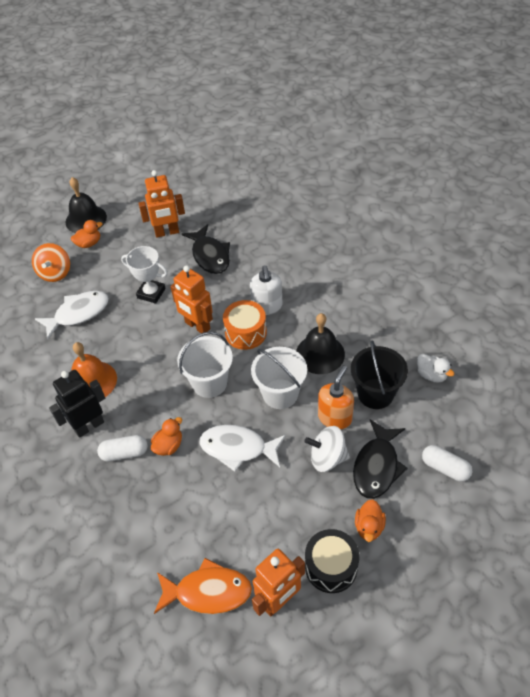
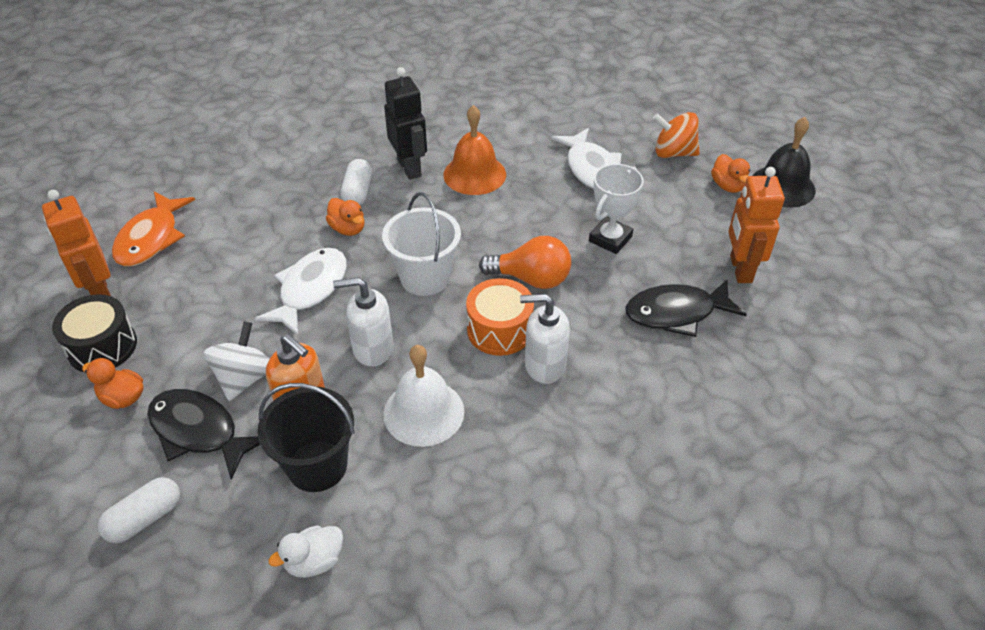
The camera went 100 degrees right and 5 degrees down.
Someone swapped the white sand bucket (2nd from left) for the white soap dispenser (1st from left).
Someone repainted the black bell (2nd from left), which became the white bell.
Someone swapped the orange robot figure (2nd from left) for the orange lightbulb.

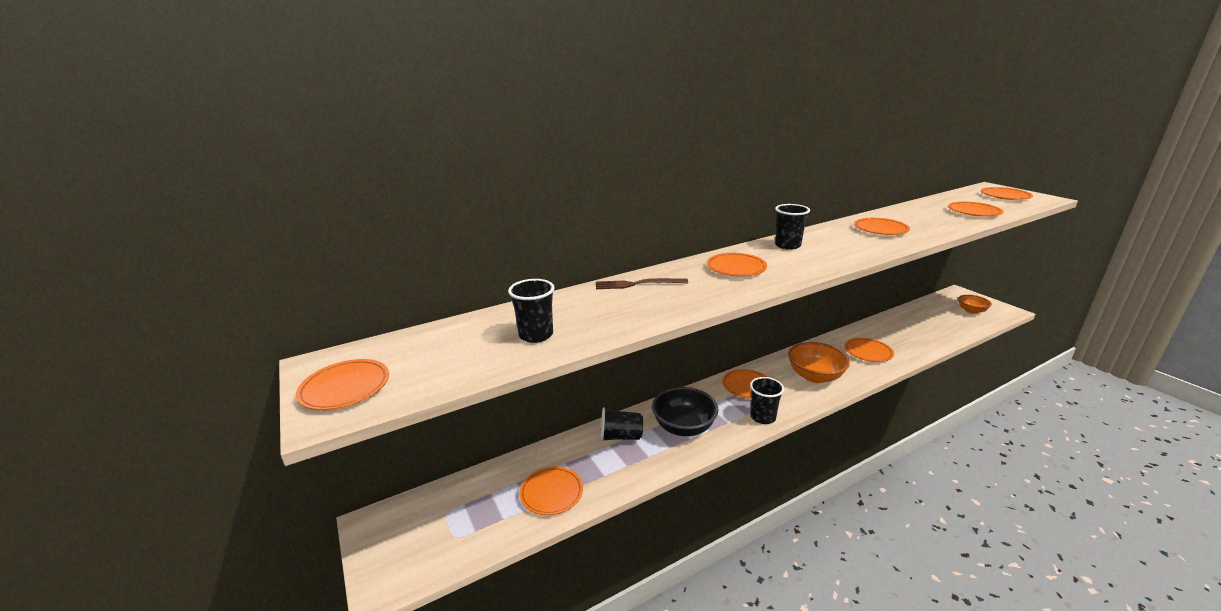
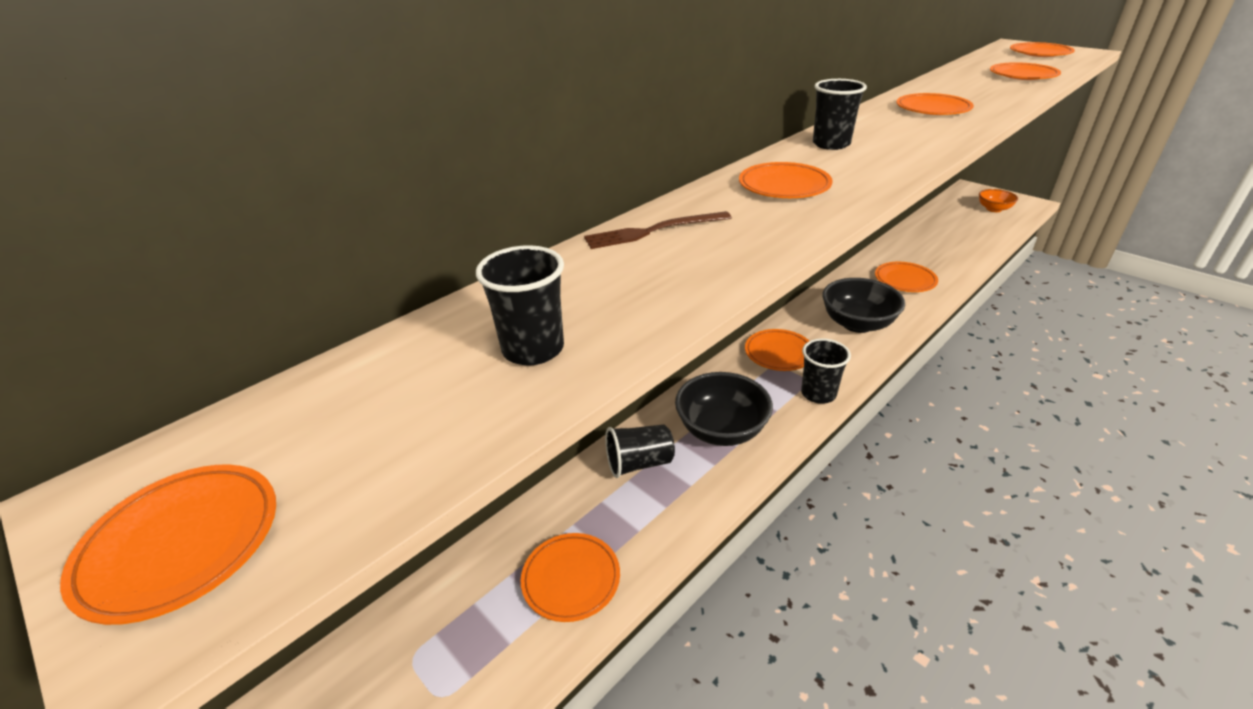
The camera went 15 degrees left and 10 degrees up.
Someone repainted the orange deep dish (1st from left), which became the black deep dish (2nd from left).

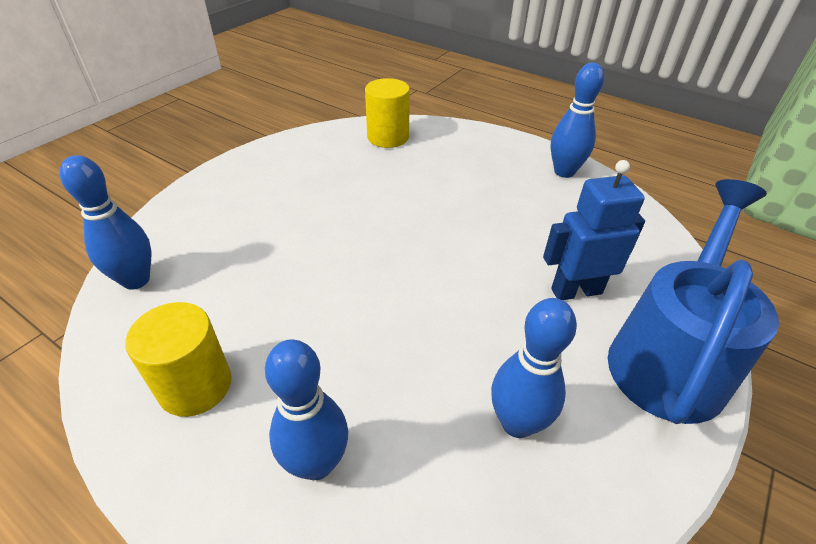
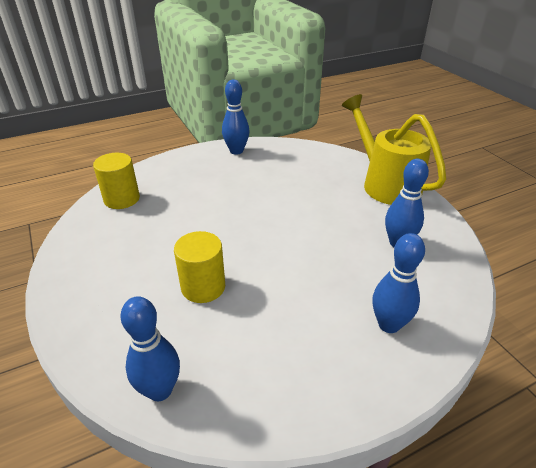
The camera went 60 degrees left and 5 degrees down.
Someone carried the golden solid cylinder (1st from left in the first image).
Someone repainted the cobalt watering pot, which became the golden watering pot.
Someone took away the cobalt robot figure.

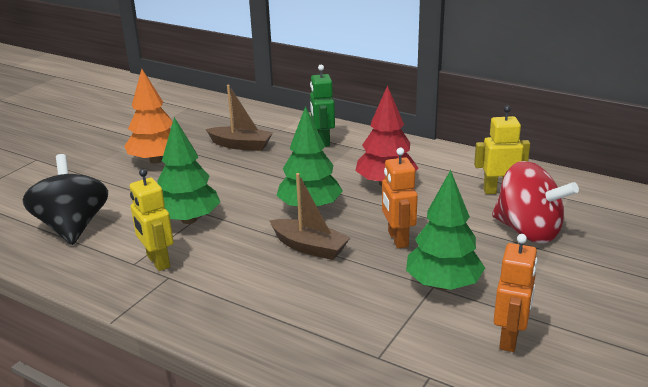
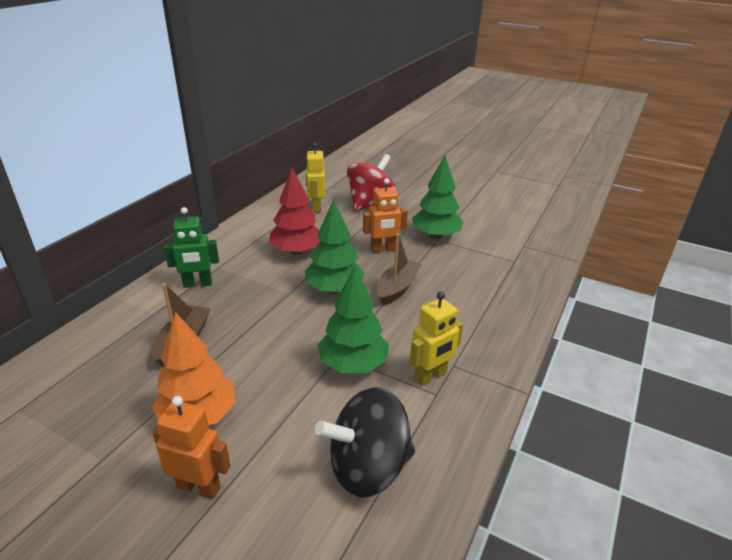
The camera went 95 degrees left and 5 degrees up.
Someone carried the orange robot figure (2nd from left in the first image).

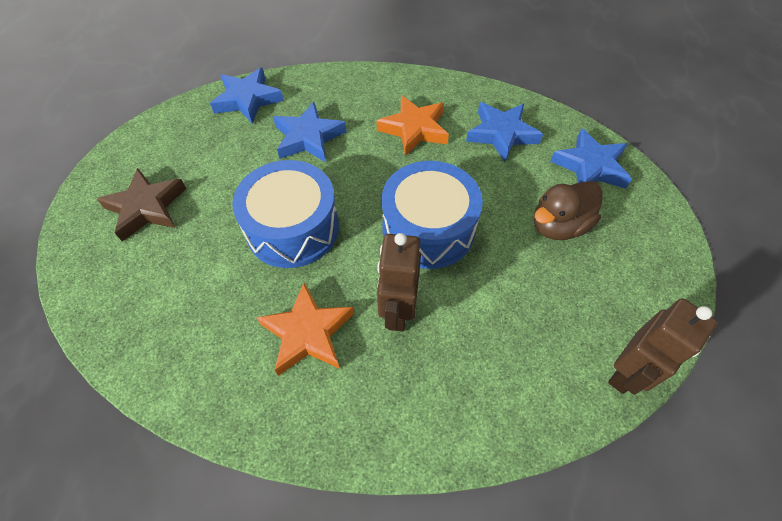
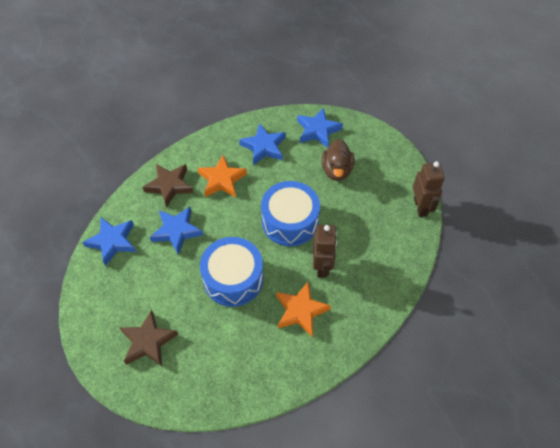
The camera went 50 degrees left and 0 degrees up.
Someone put down the russet star shape (2nd from left).
Someone rotated the russet robot figure (1st from left) by 135 degrees counterclockwise.

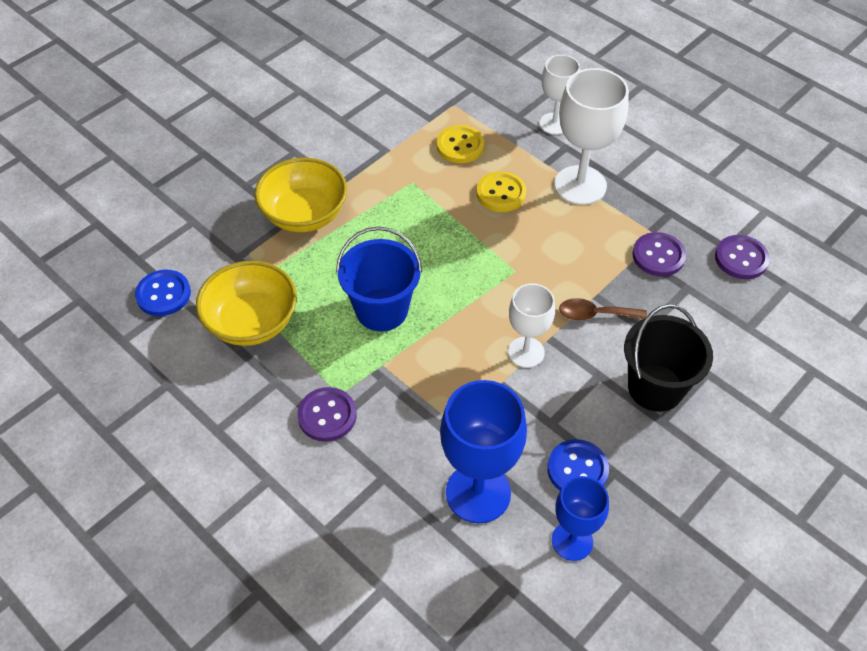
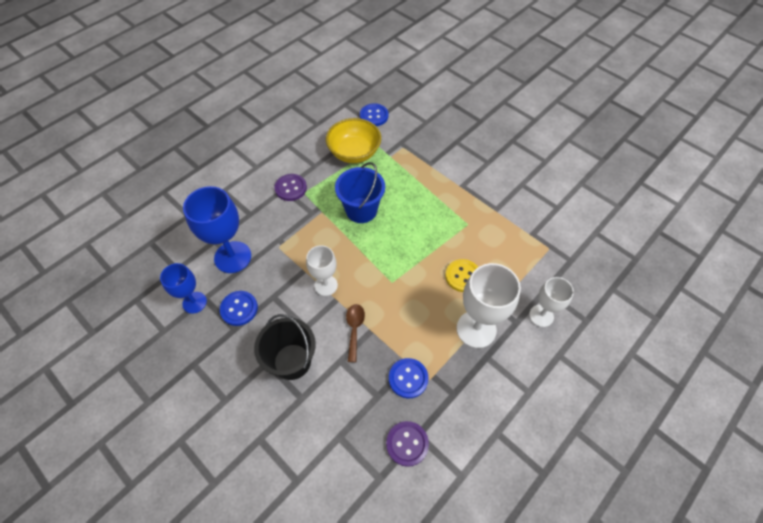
The camera went 90 degrees right and 5 degrees up.
Someone repainted the violet shirt button (2nd from left), which became the cobalt shirt button (3rd from left).
Someone took away the golden deep dish (2nd from left).
Someone took away the golden shirt button (1st from left).

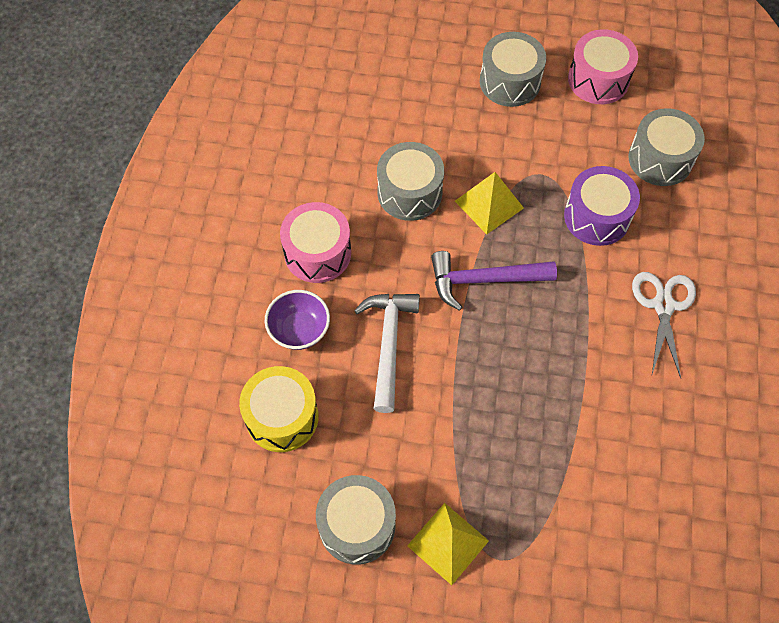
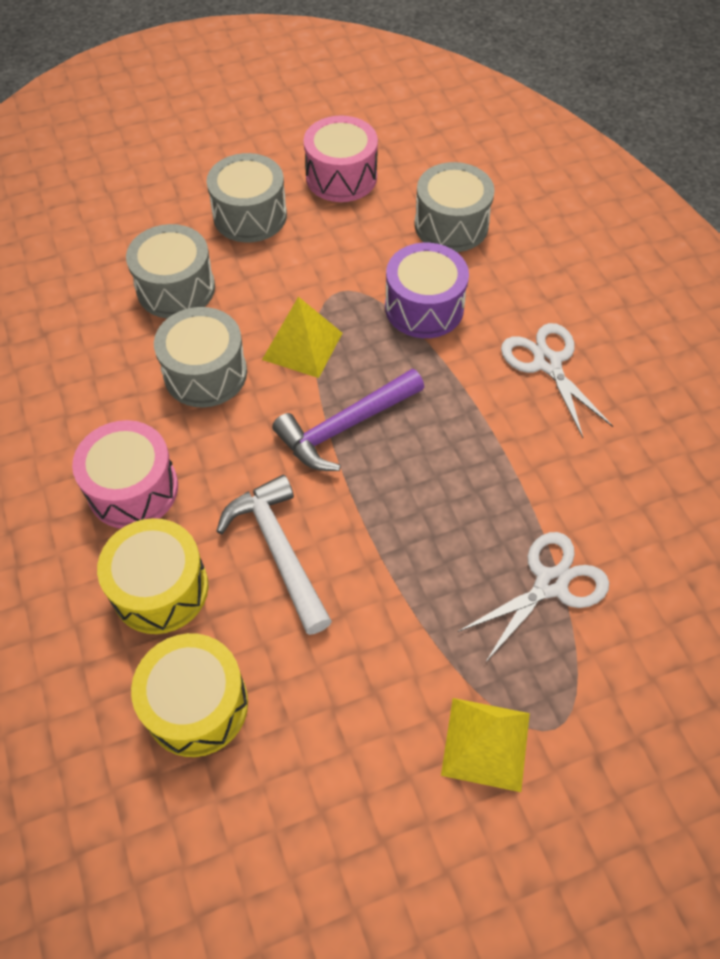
The camera went 30 degrees left and 5 degrees down.
Someone swapped the violet deep dish for the golden toy drum (1st from left).
Someone carried the gray toy drum (1st from left).
Someone put down the white scissors (1st from left).

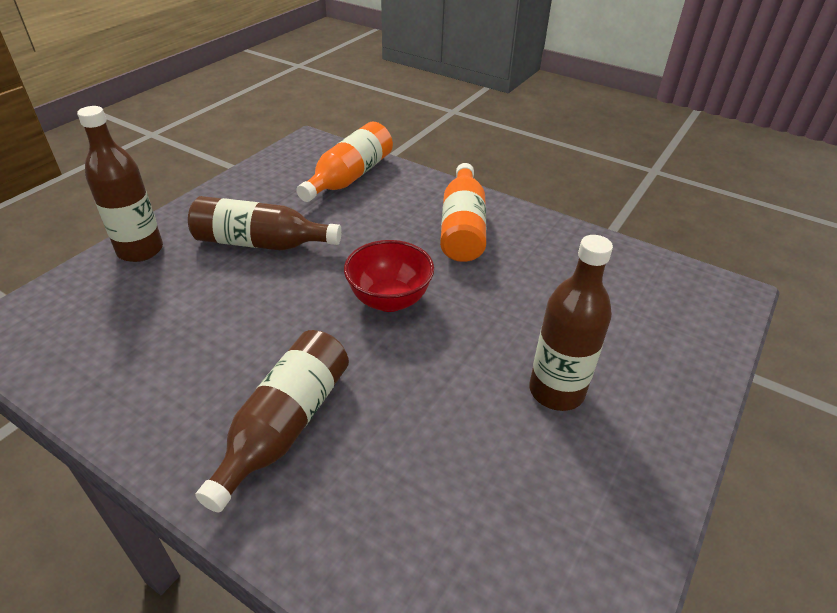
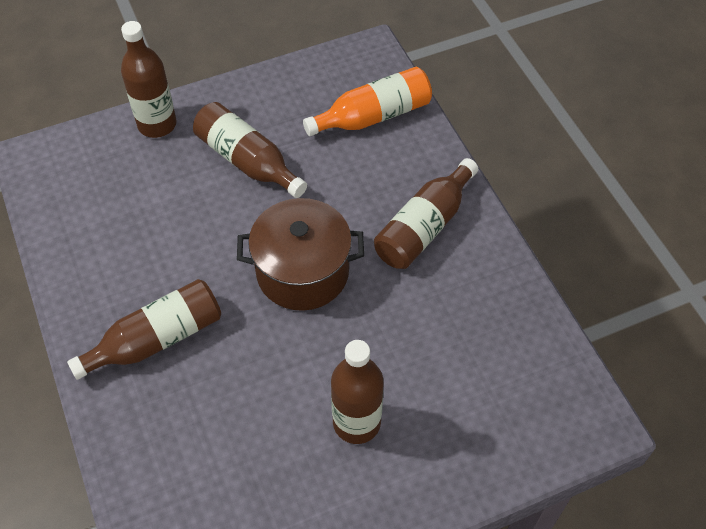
The camera went 35 degrees right and 15 degrees up.
Someone swapped the crimson deep dish for the russet cooking pot.
Someone repainted the orange drink bottle (2nd from left), which became the russet drink bottle (5th from left).

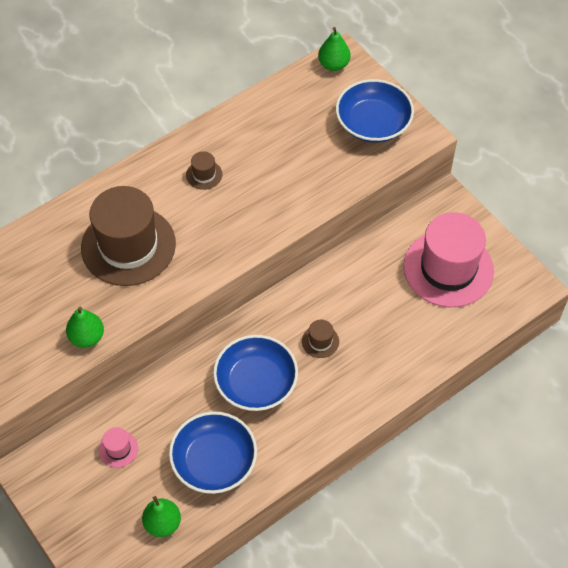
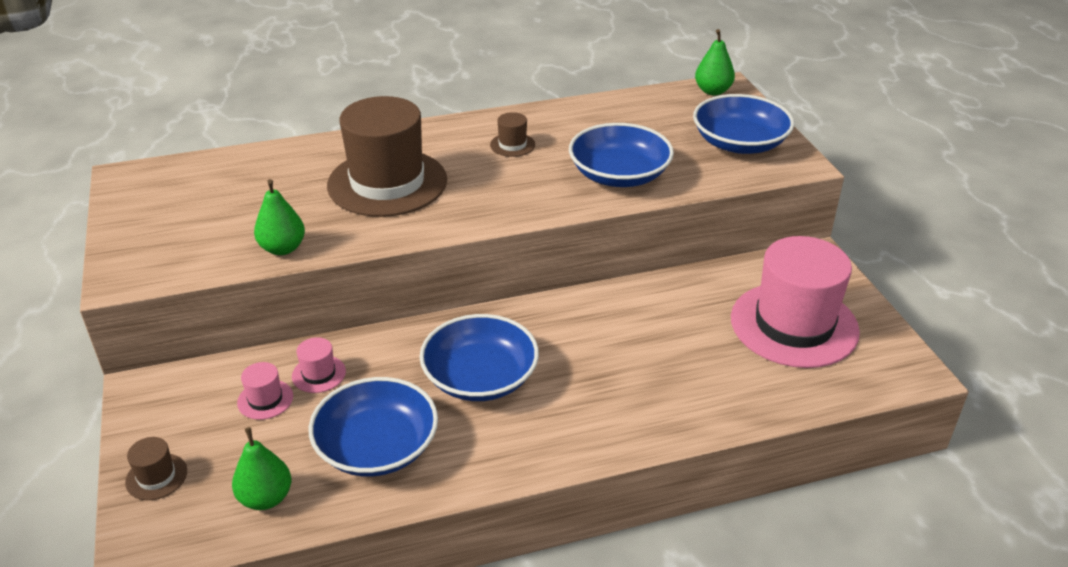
The camera went 20 degrees right and 20 degrees down.
Someone carried the russet top hat (3rd from left in the first image).
Someone put down the pink top hat (2nd from left).
Someone put down the cobalt deep dish (3rd from left).

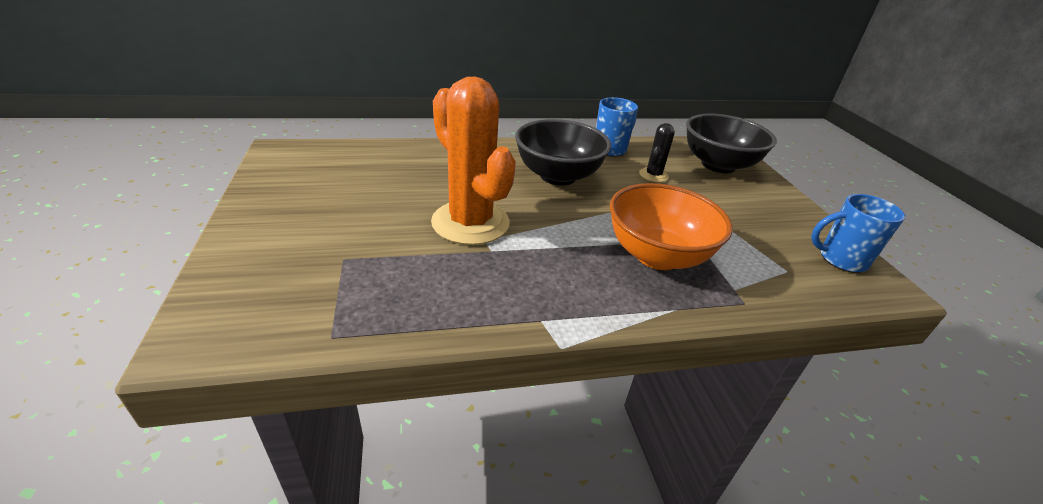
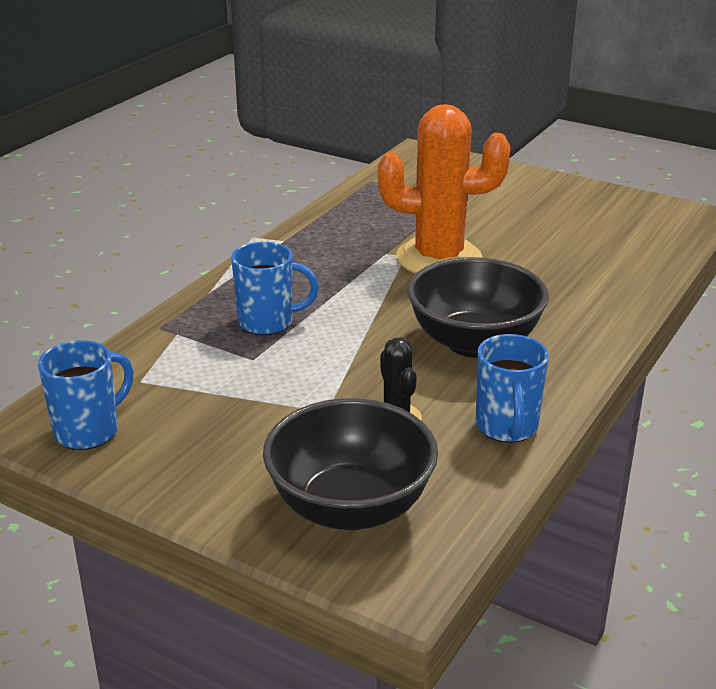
The camera went 135 degrees right and 5 degrees down.
Someone swapped the orange deep dish for the cobalt tea mug (2nd from left).

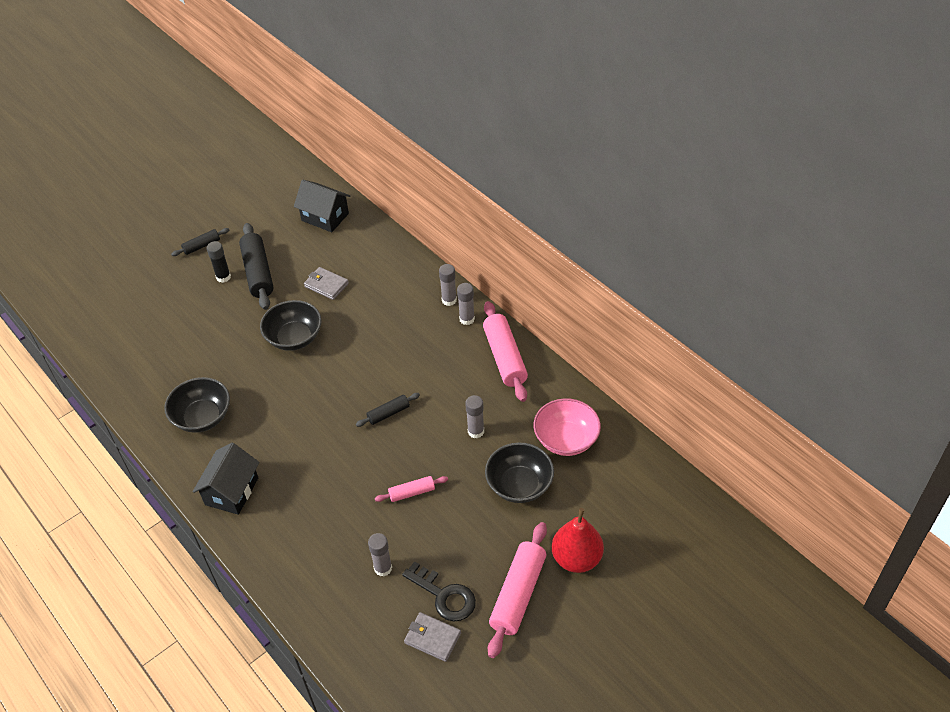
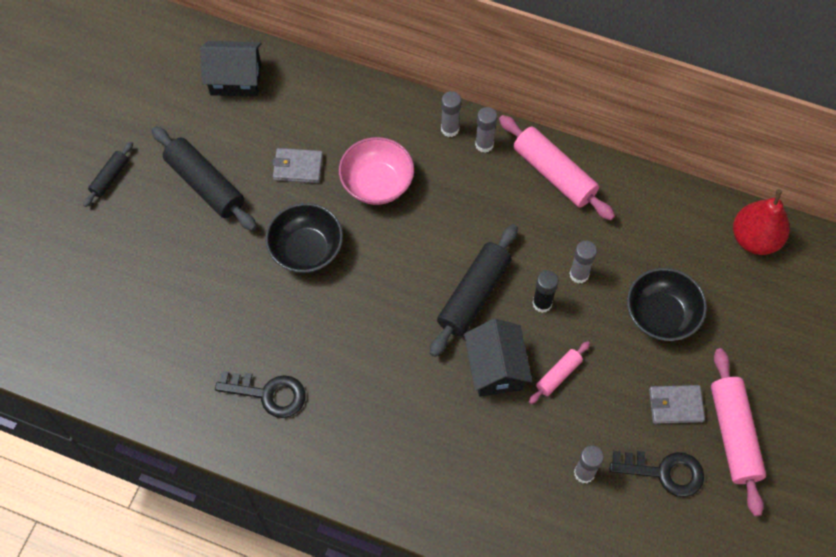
The camera went 30 degrees left and 15 degrees up.
Someone swapped the black deep dish (1st from left) for the black key (1st from left).
Someone carried the pink deep dish.
Someone scaled the black rolling pin (3rd from left) by 1.90.
Someone carried the black toy house (1st from left in the first image).
Someone carried the black glue stick.
Someone carried the gray billfold (2nd from left).
Someone carried the crimson toy pear.

